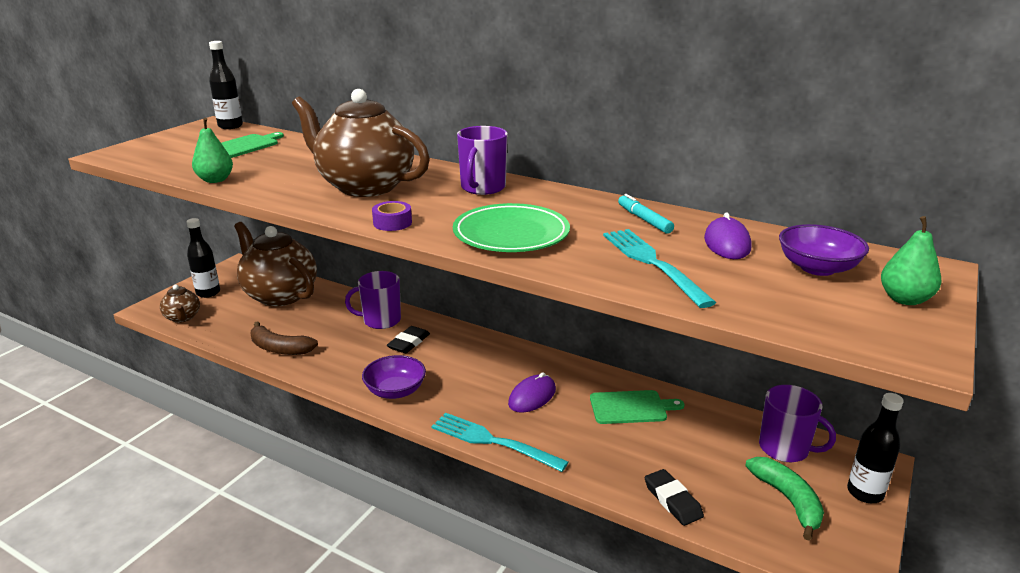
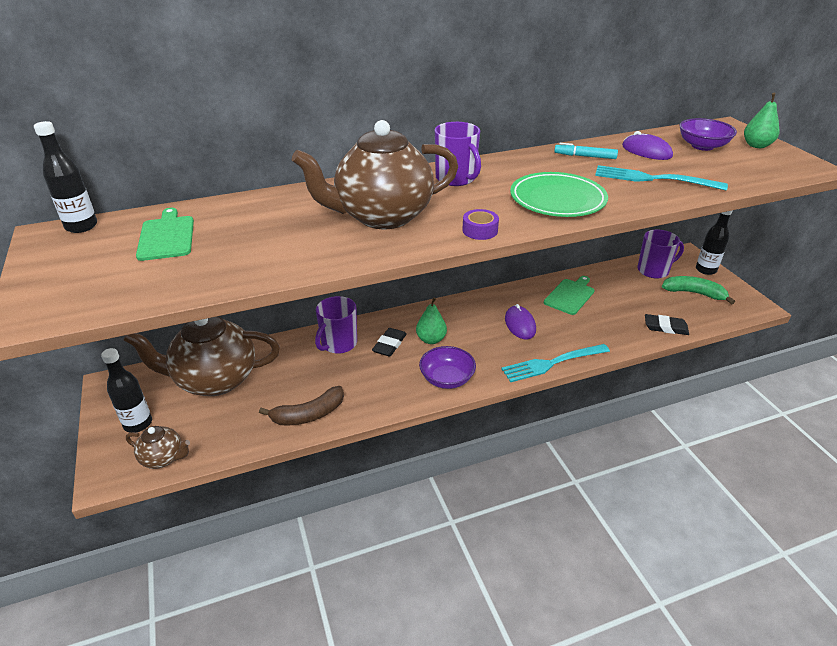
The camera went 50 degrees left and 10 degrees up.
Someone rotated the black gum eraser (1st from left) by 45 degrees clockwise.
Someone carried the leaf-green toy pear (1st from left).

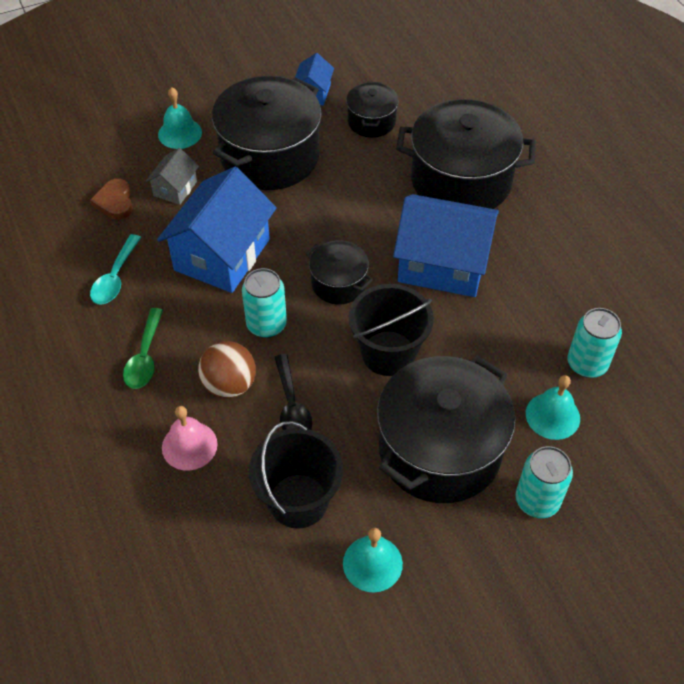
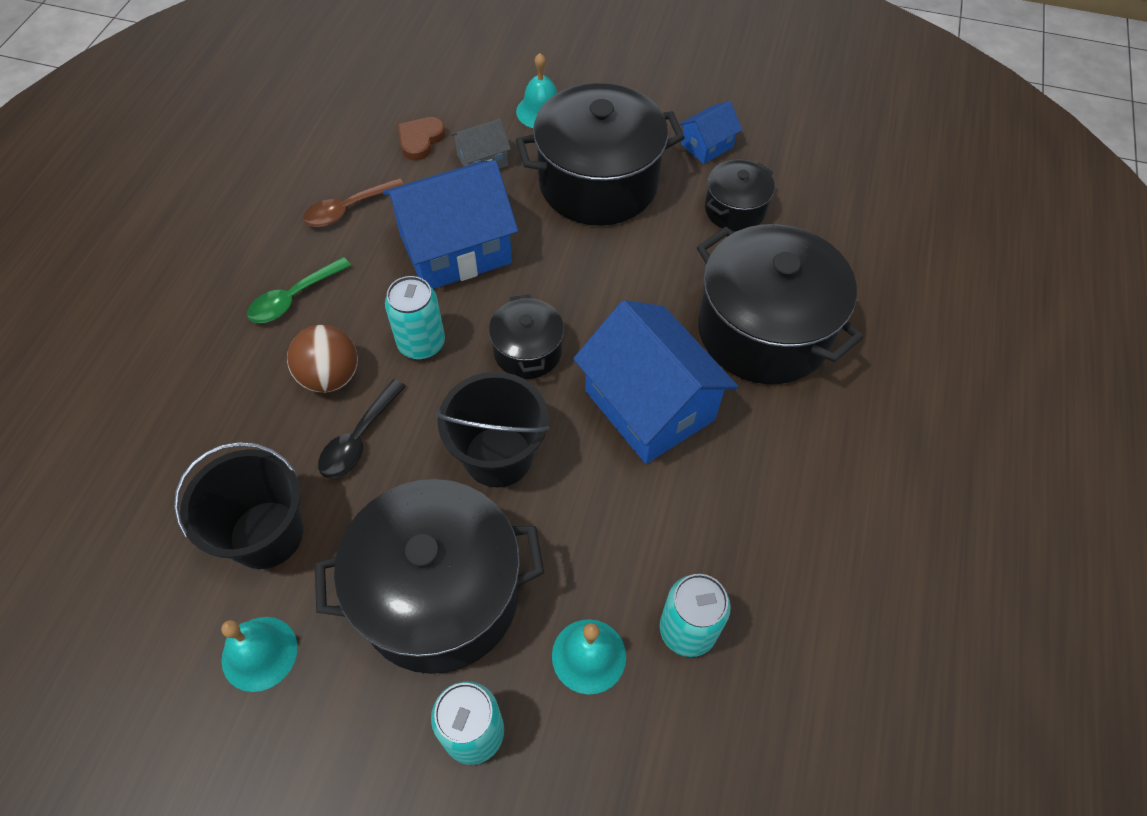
The camera went 40 degrees right and 5 degrees up.
Someone repainted the turquoise spoon, which became the russet spoon.
Someone took away the pink bell.

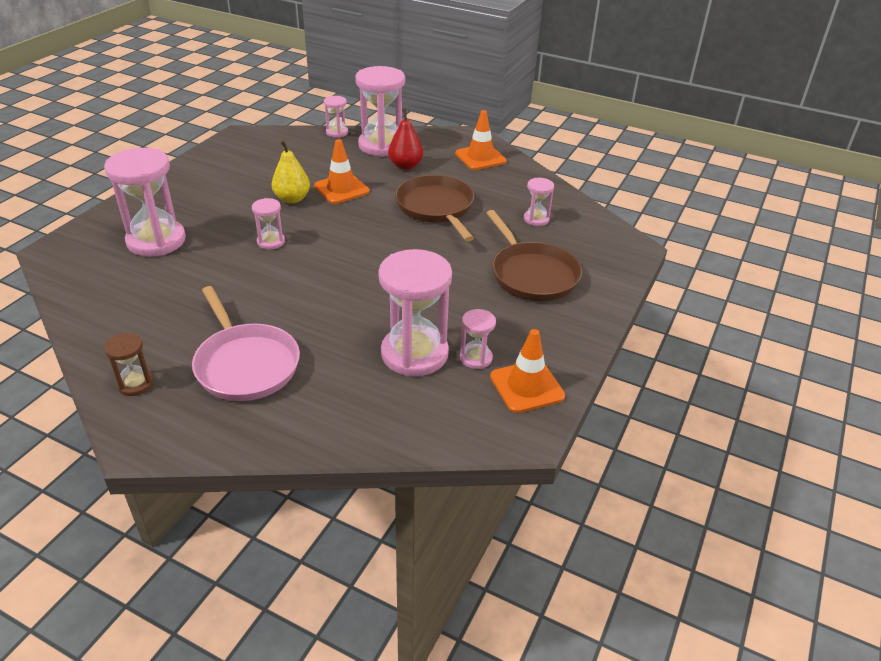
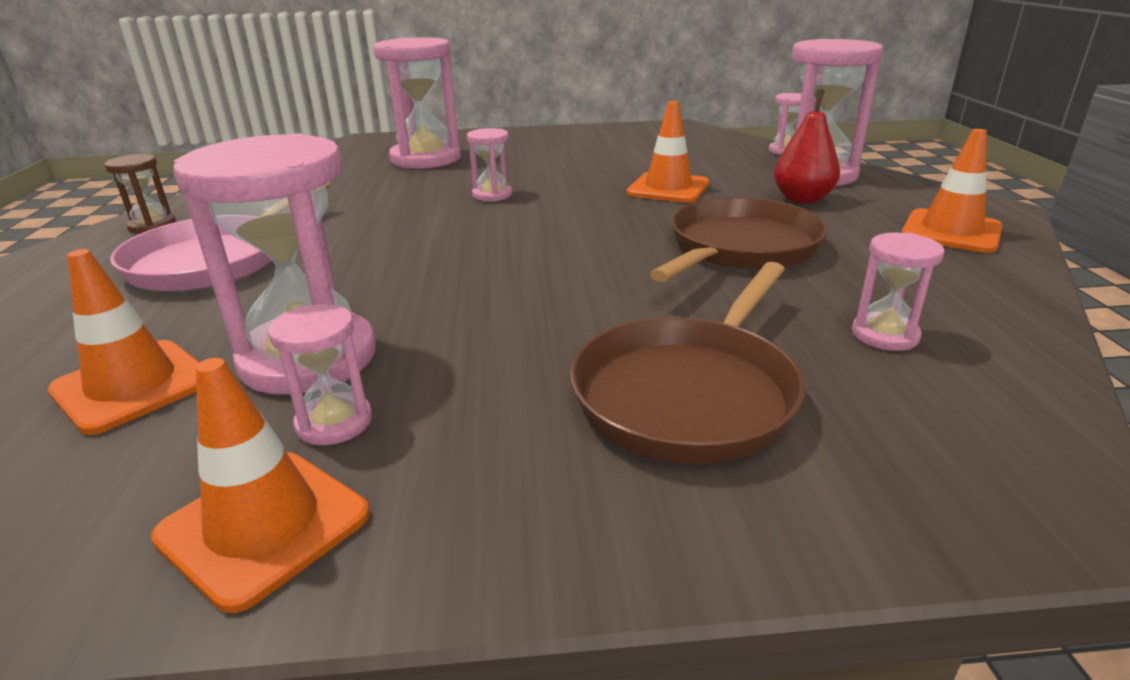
The camera went 60 degrees right and 10 degrees down.
Someone put down the orange road cone (1st from left).
Someone took away the golden toy pear.

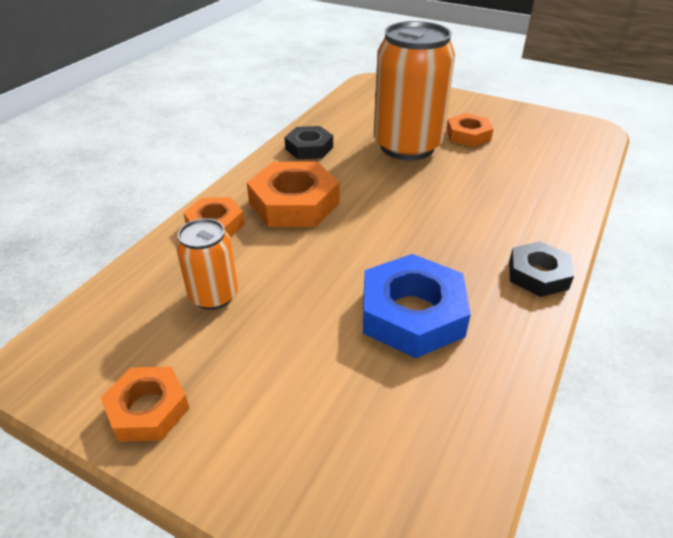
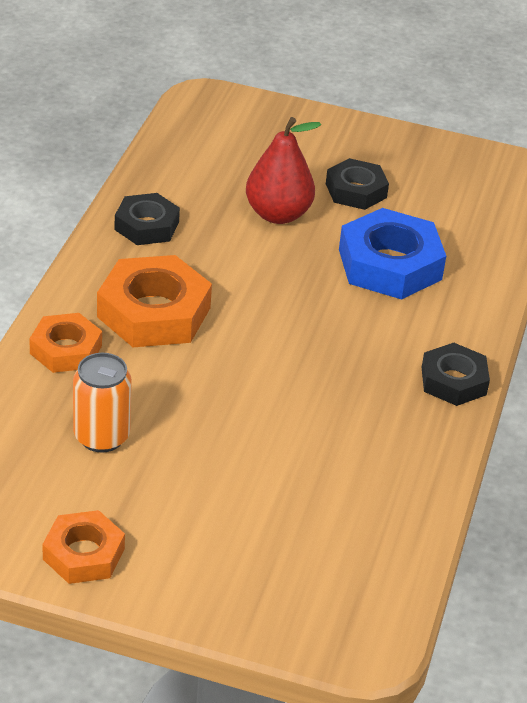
The camera went 15 degrees left and 0 degrees up.
Someone swapped the orange can (2nd from left) for the crimson toy pear.
Someone repainted the orange hex nut (4th from left), which became the black hex nut (2nd from left).
Someone carried the cobalt hex nut.

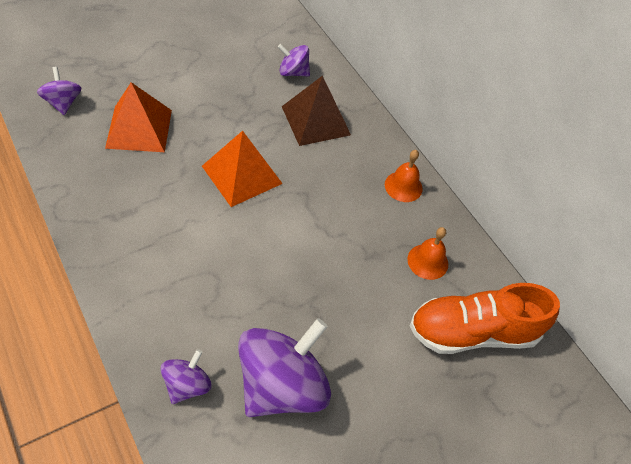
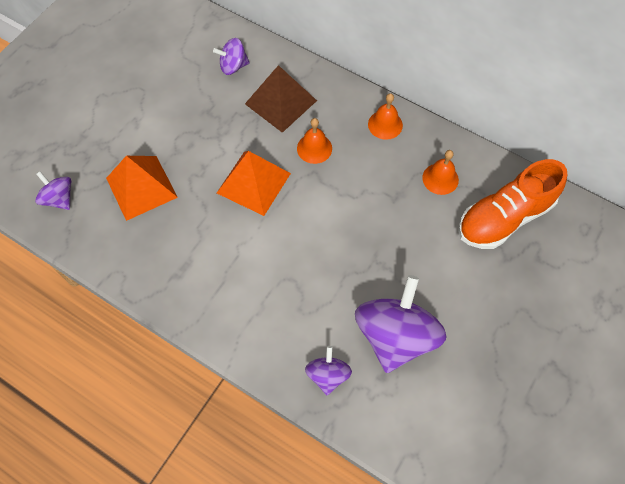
The camera went 20 degrees left and 10 degrees up.
Someone put down the orange bell (1st from left).

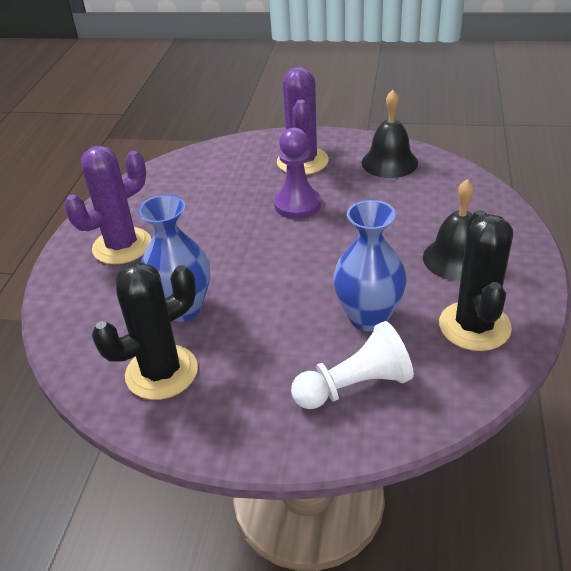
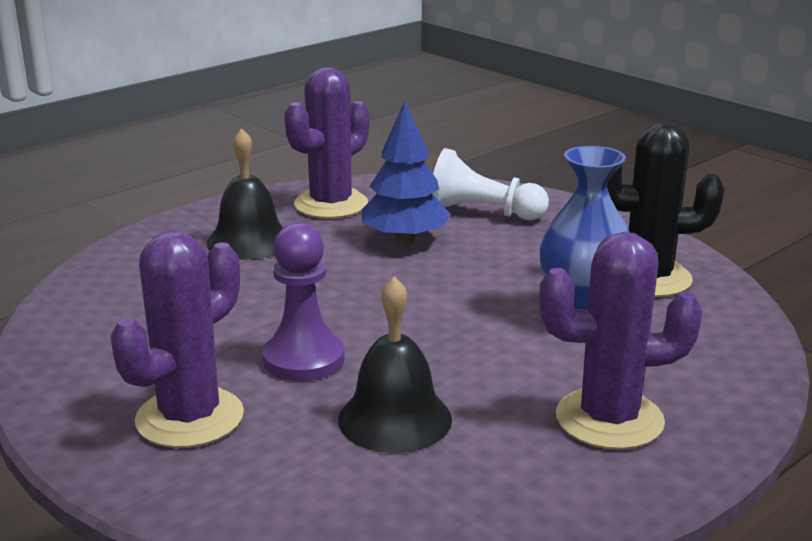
The camera went 145 degrees left and 15 degrees down.
Someone repainted the black saguaro cactus (2nd from left), which became the violet saguaro cactus (2nd from left).
Someone carried the black bell (1st from left in the first image).
Someone swapped the cobalt vase (2nd from left) for the cobalt toy tree.

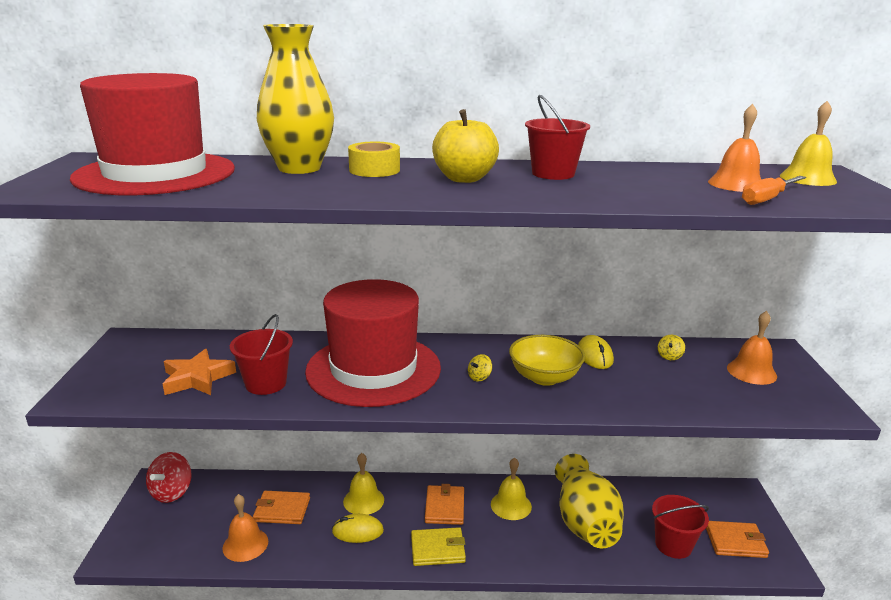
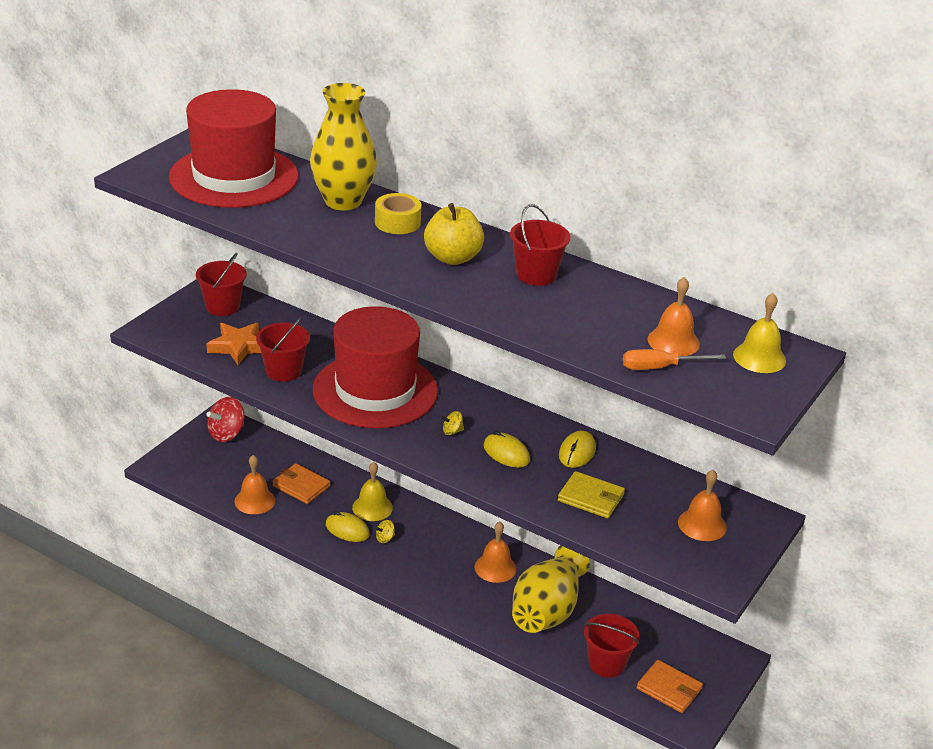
The camera went 30 degrees right and 10 degrees up.
Someone put down the crimson sand bucket (1st from left).
Someone carried the golden spinning top (2nd from left in the first image).
Someone repainted the golden bell (2nd from left), which became the orange bell (2nd from left).
Someone swapped the golden deep dish for the golden PC mouse (2nd from left).
Someone carried the golden billfold.
Someone took away the orange billfold (2nd from left).

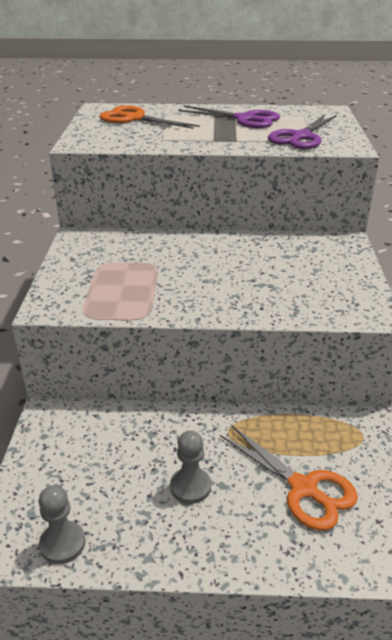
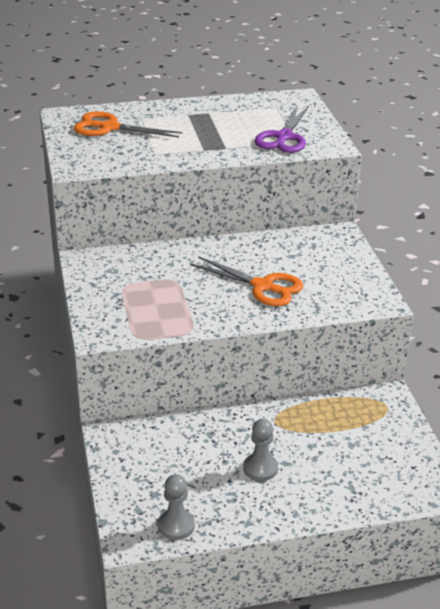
The camera went 15 degrees left and 0 degrees up.
Someone carried the orange scissors (2nd from left).
Someone took away the violet scissors (1st from left).

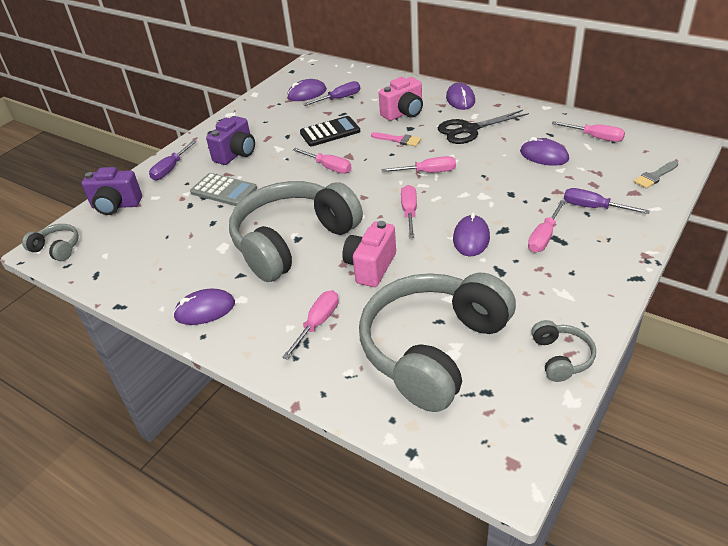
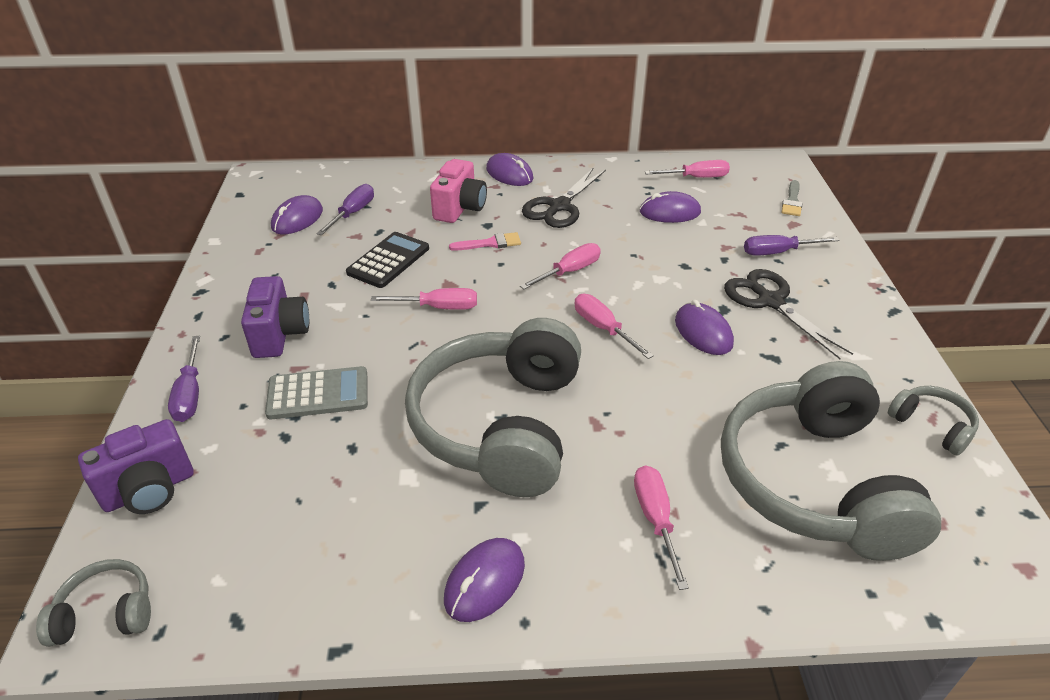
The camera went 40 degrees left and 0 degrees up.
Someone swapped the pink flat screwdriver (5th from left) for the black scissors (2nd from left).
Someone took away the pink photo camera (1st from left).

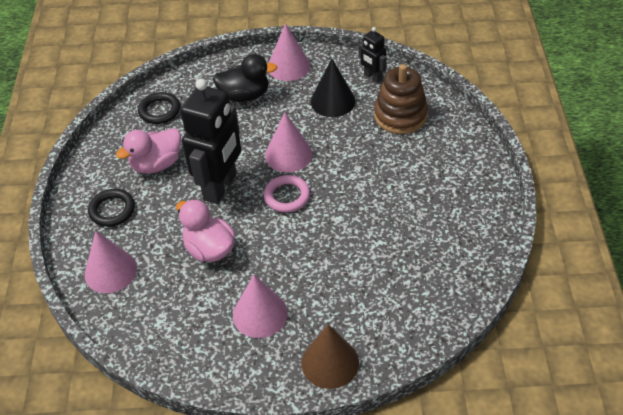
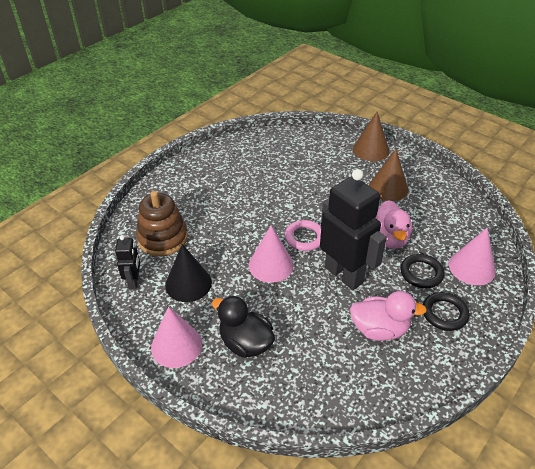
The camera went 140 degrees left and 5 degrees down.
Someone rotated the black robot figure (1st from left in the first image) by 75 degrees clockwise.
Someone repainted the pink cone shape (2nd from left), which became the russet cone shape (2nd from left).
Someone carried the black ring (2nd from left in the first image).

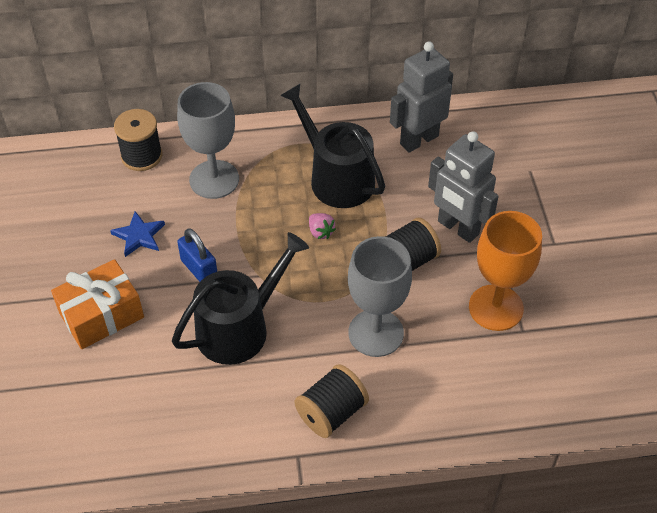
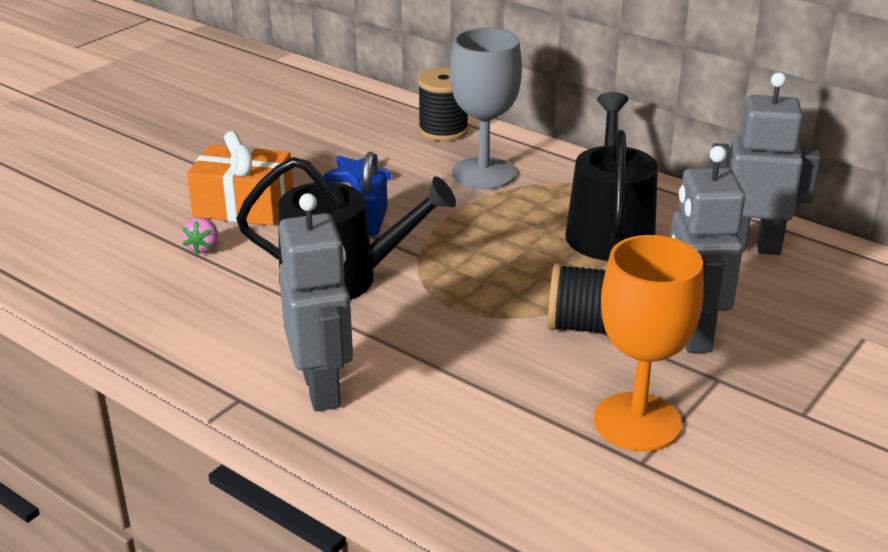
The camera went 45 degrees right and 20 degrees down.
Someone carried the pink strawberry.
Someone swapped the black bobbin (2nd from left) for the gray robot figure (1st from left).
Someone took away the gray wine glass (2nd from left).

